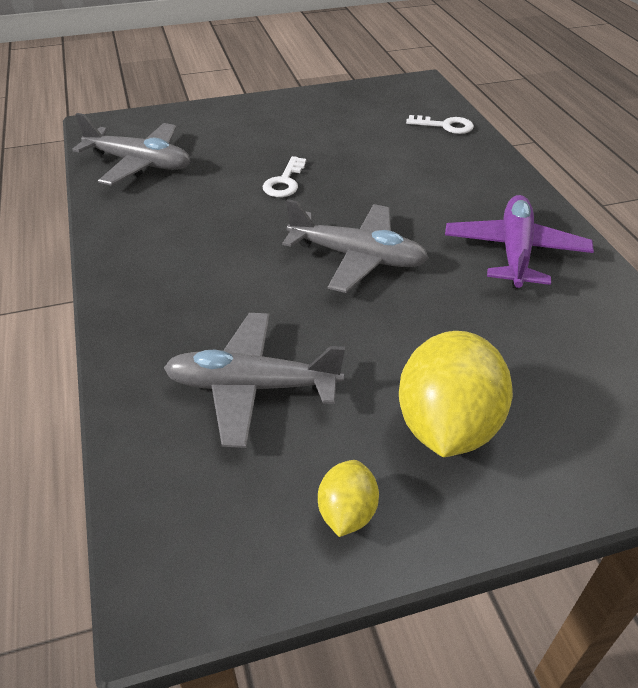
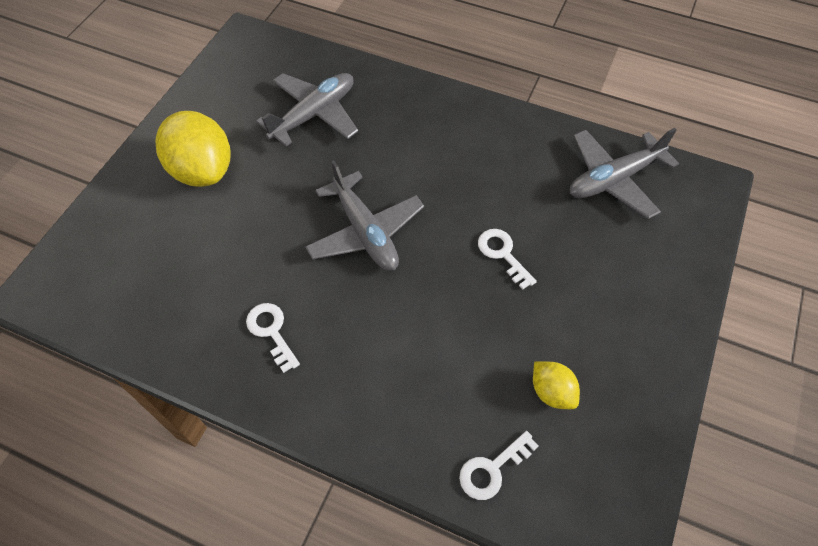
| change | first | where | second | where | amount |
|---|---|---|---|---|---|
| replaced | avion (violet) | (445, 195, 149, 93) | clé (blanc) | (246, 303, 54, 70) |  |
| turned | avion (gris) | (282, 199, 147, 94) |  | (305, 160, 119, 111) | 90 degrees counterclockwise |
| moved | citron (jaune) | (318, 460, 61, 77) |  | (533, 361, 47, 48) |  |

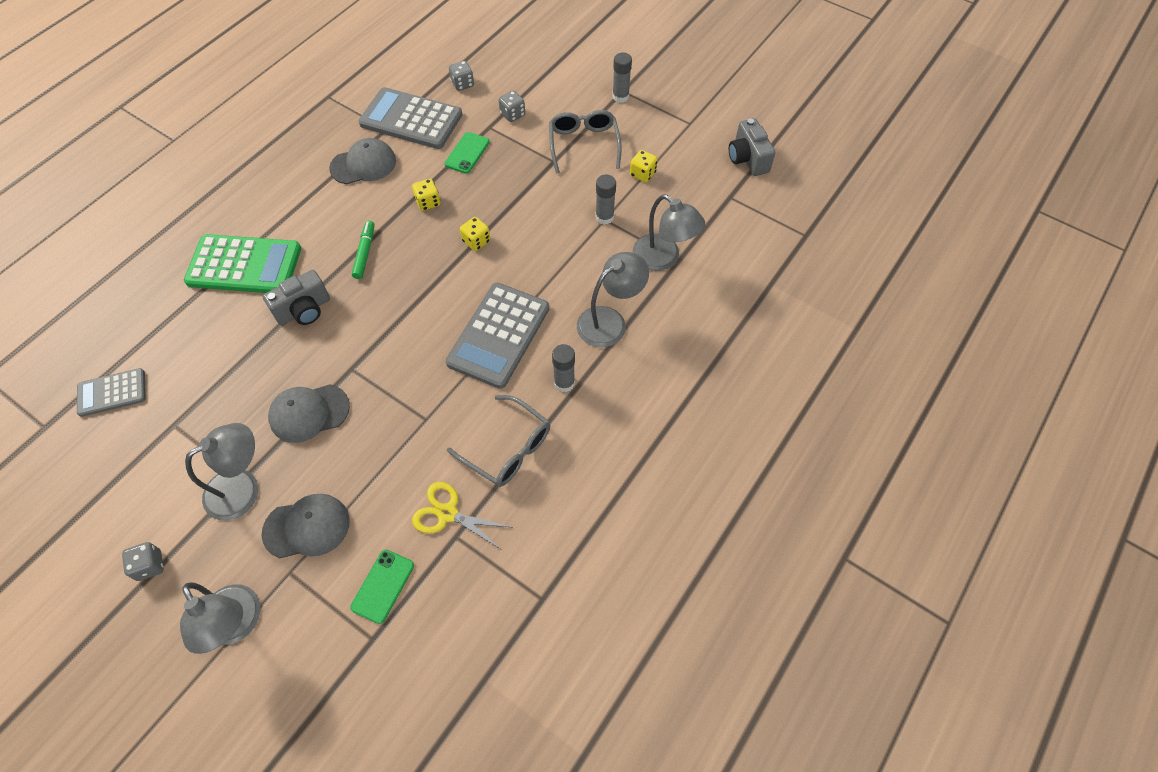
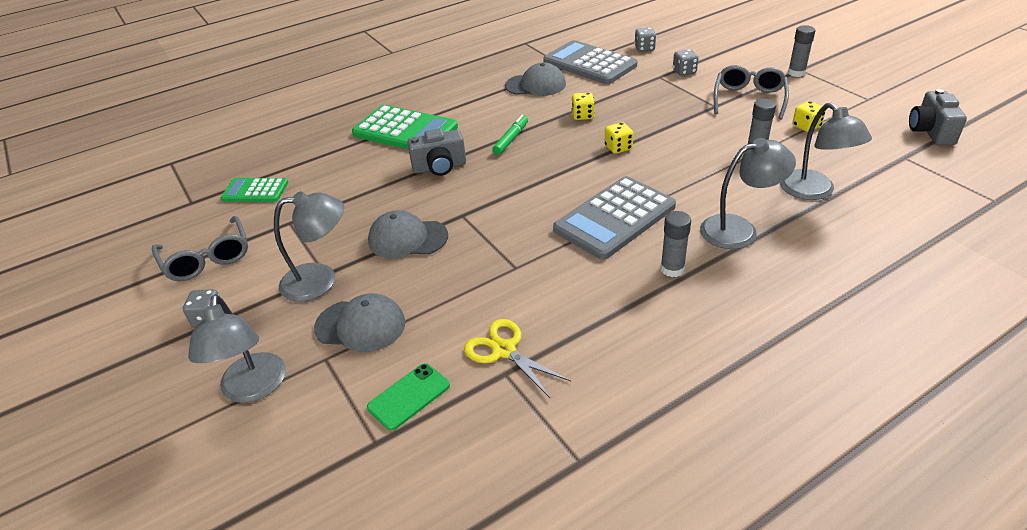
| change | first | where | second | where | amount |
|---|---|---|---|---|---|
| removed | téléphone (vert) | (445, 132, 45, 42) |  |  |  |
| recoloured | calculatrice (gris) | (77, 368, 69, 49) | calculatrice (vert) | (220, 178, 68, 24) |  |
| moved | lunettes (gris) | (447, 395, 103, 92) |  | (152, 216, 96, 65) |  |

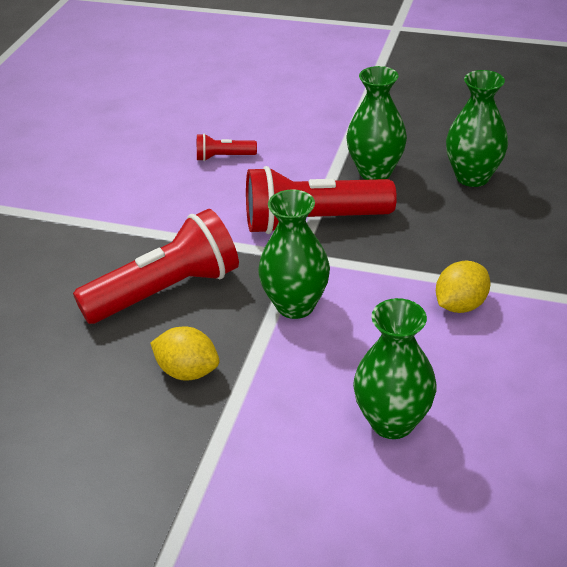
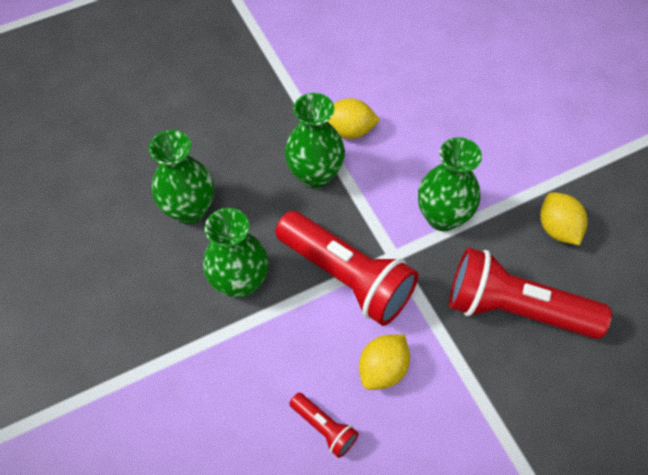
| change | first | where | second | where | amount |
|---|---|---|---|---|---|
| moved | vase (vert) | (353, 298, 83, 141) |  | (285, 93, 60, 95) |  |
| added |  |  | citron (jaune) | (359, 334, 51, 56) |  |

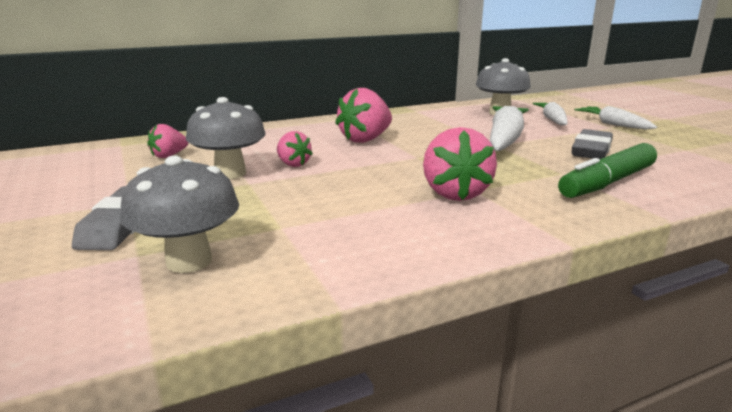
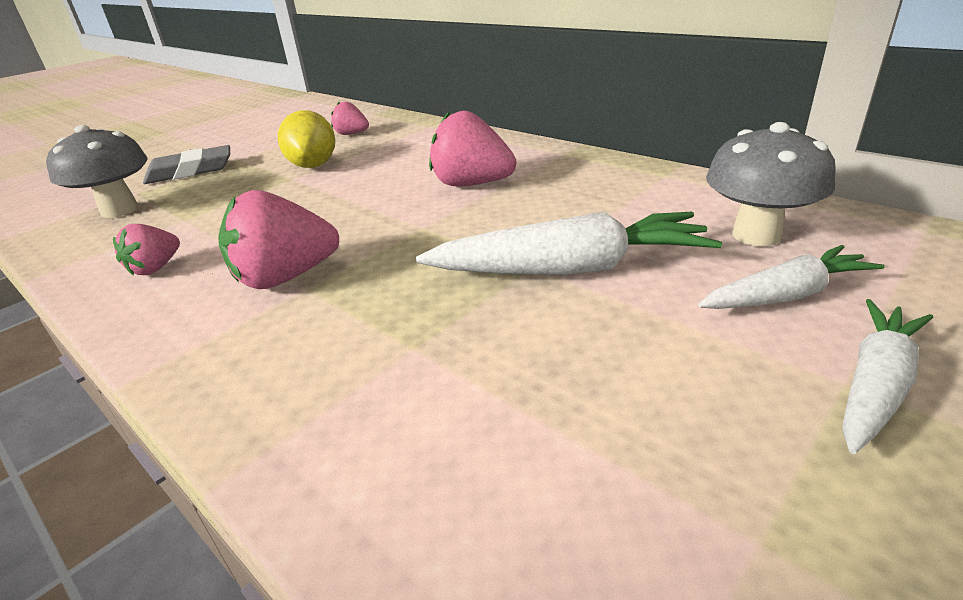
| change | first | where | second | where | amount |
|---|---|---|---|---|---|
| replaced | champignon (gris) | (186, 97, 80, 82) | citron (jaune) | (278, 110, 57, 58) |  |
| removed | gomme (gris) | (572, 129, 41, 30) |  |  |  |
| moved | fraise (rose) | (277, 131, 36, 36) |  | (113, 224, 67, 52) |  |
| removed | feutre (vert) | (558, 143, 99, 55) |  |  |  |

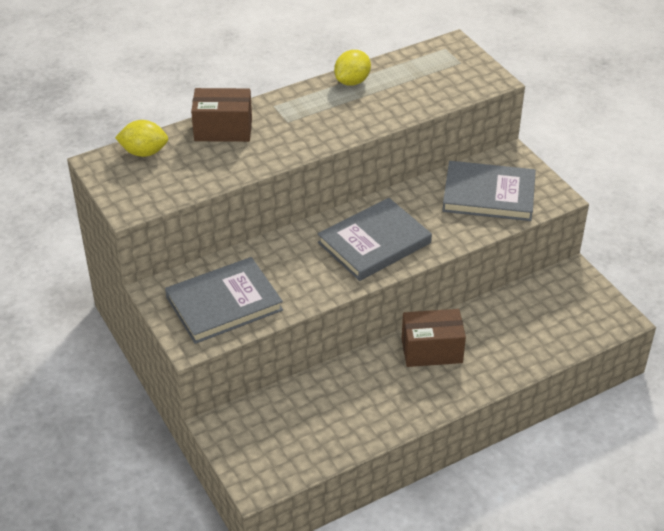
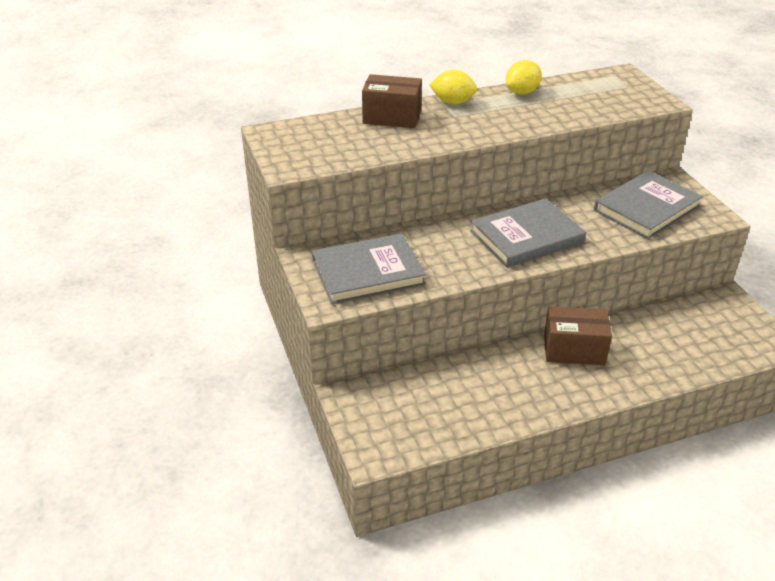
| change | first | where | second | where | amount |
|---|---|---|---|---|---|
| moved | citron (jaune) | (115, 120, 53, 37) |  | (429, 70, 49, 34) |  |
| turned | livre (gris) | (442, 161, 94, 60) |  | (594, 170, 109, 69) | 60 degrees counterclockwise |

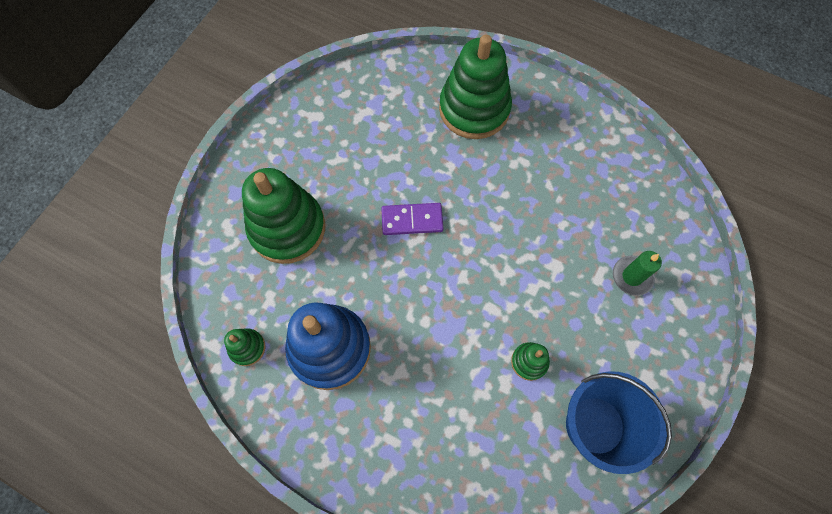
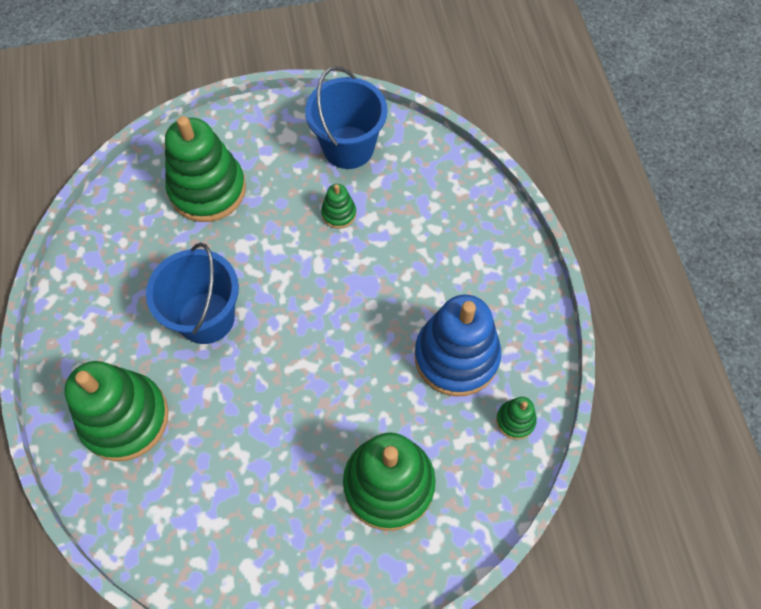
| change | first | where | second | where | amount |
|---|---|---|---|---|---|
| removed | domino (violet) | (381, 203, 62, 32) |  |  |  |
| replaced | bougie (vert) | (613, 251, 49, 45) | jouet à empiler (vert) | (165, 116, 81, 106) |  |
| added |  |  | seau (bleu) | (146, 243, 93, 101) |  |

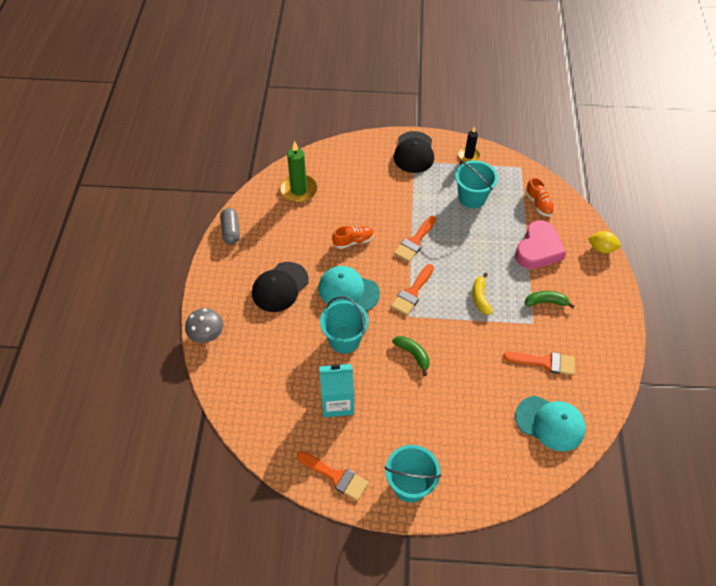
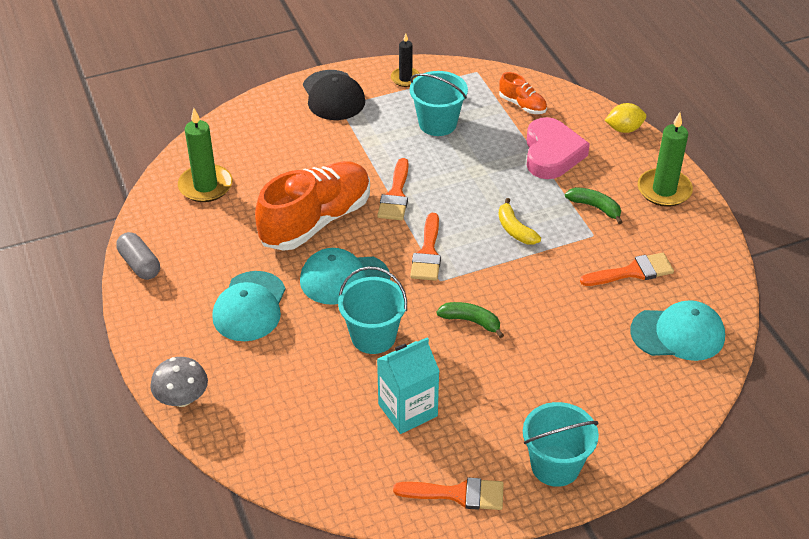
| change | first | where | second | where | amount |
|---|---|---|---|---|---|
| resized | chaussure (orange) | (332, 226, 42, 23) |  | (255, 161, 115, 90) | x2.23 |
| recoloured | casquette (noir) | (252, 262, 57, 50) | casquette (turquoise) | (212, 271, 74, 70) |  |
| turned | banane (vert) | (525, 291, 50, 17) |  | (565, 187, 57, 37) | 60 degrees clockwise |
| added |  |  | bougie (vert) | (638, 112, 55, 95) |  |

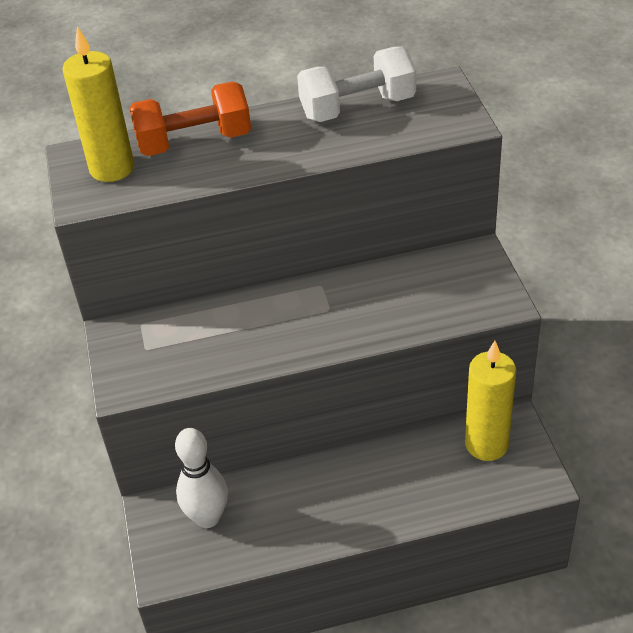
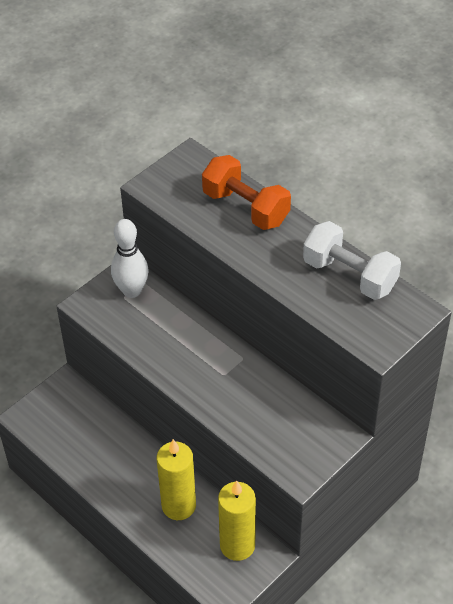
| change | first | where | second | where | amount |
|---|---|---|---|---|---|
| moved | bougie (jaune) | (62, 26, 73, 156) |  | (157, 439, 39, 81) |  |
| moved | quille (blanc) | (175, 428, 53, 100) |  | (111, 219, 38, 79) |  |

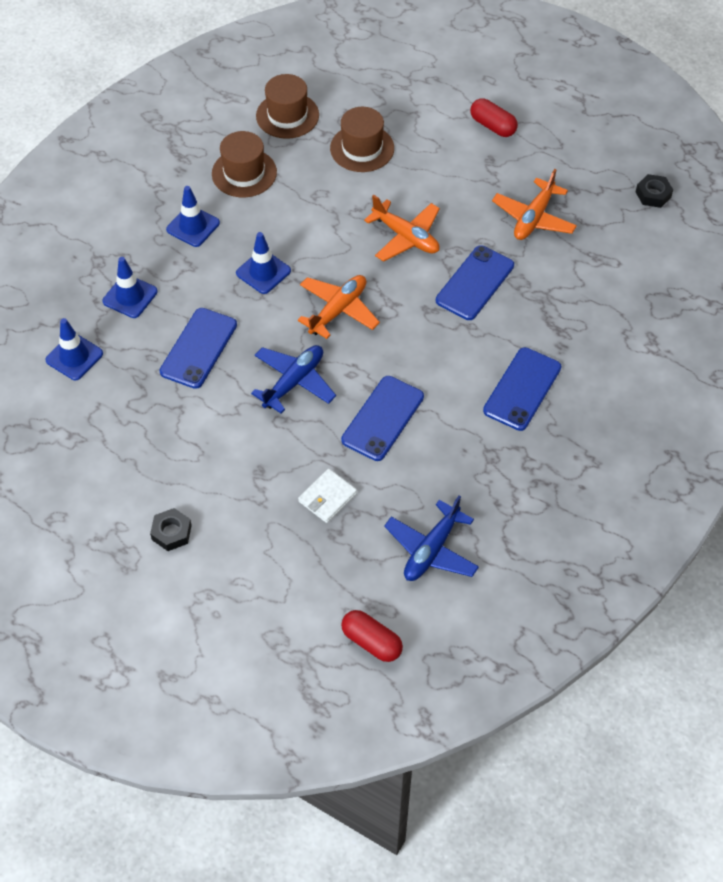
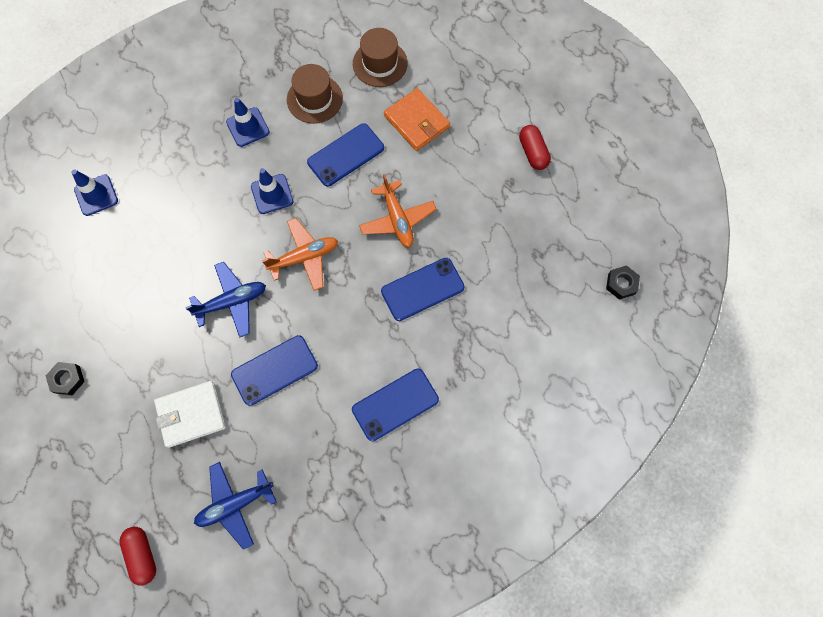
| change | first | where | second | where | amount |
|---|---|---|---|---|---|
| replaced | chapeau (marron) | (330, 107, 64, 65) | portefeuille (orange) | (384, 88, 66, 63) |  |
| removed | avion (orange) | (492, 169, 85, 71) |  |  |  |
| removed | cône de chantier (bleu) | (102, 257, 56, 61) |  |  |  |
| moved | téléphone (bleu) | (160, 308, 77, 81) |  | (307, 123, 77, 64) |  |
| resized | portefeuille (blanc) | (298, 469, 59, 54) |  | (154, 381, 72, 67) | x1.52 |

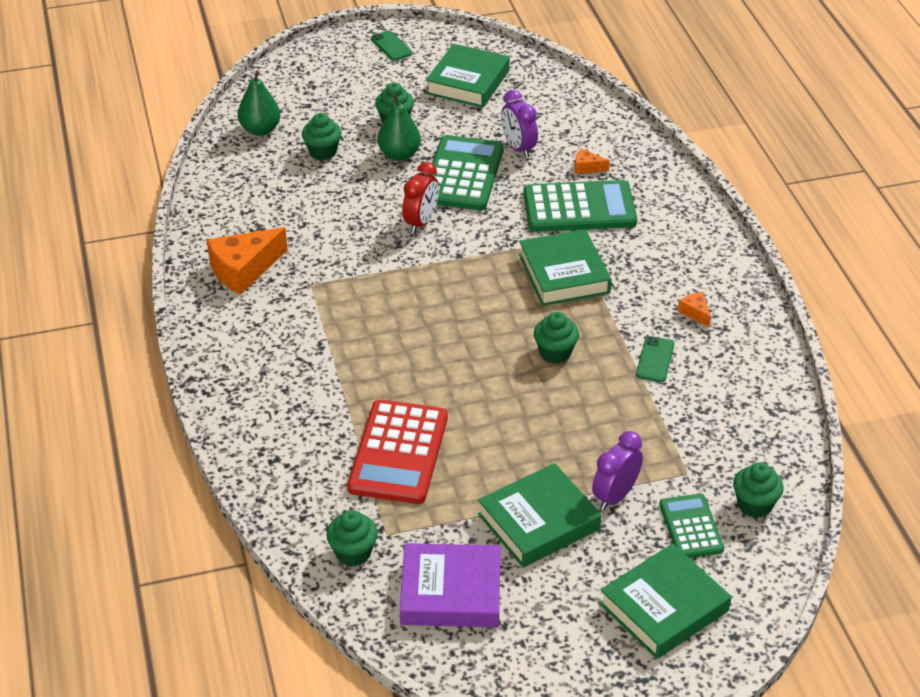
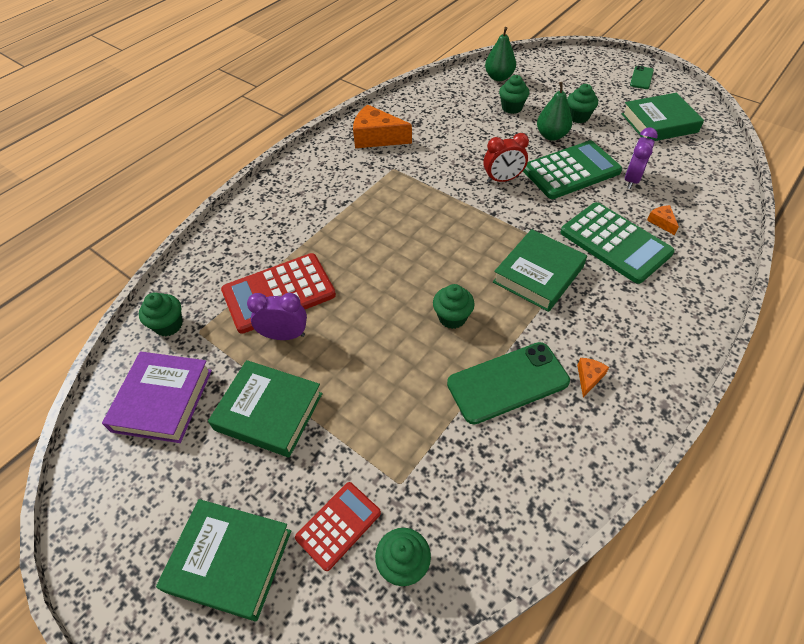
| change | first | where | second | where | amount |
|---|---|---|---|---|---|
| resized | téléphone (vert) | (636, 336, 38, 46) |  | (447, 342, 123, 82) | x1.97 |
| moved | réveil (violet) | (592, 431, 51, 79) |  | (247, 293, 60, 47) |  |
| recoloured | calculatrice (vert) | (659, 494, 65, 64) | calculatrice (rouge) | (295, 482, 86, 89) |  |
| turned | livre (violet) | (400, 543, 101, 84) |  | (102, 351, 110, 92) | 45 degrees clockwise |

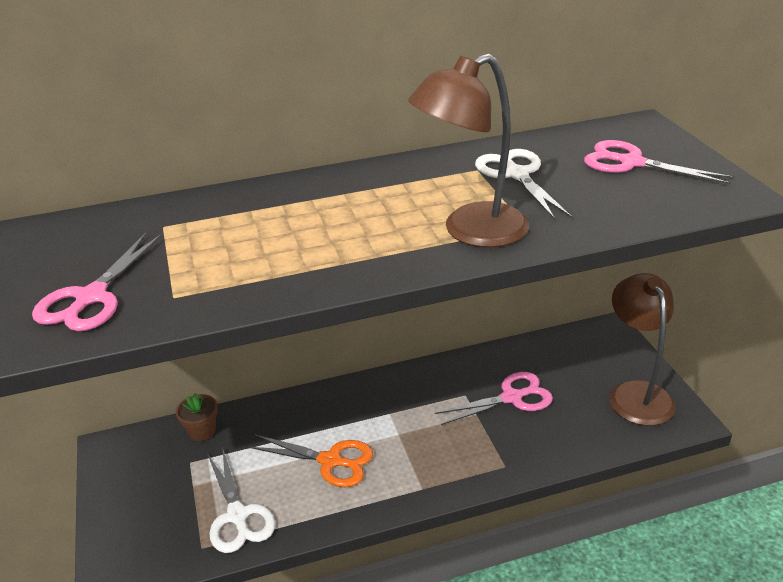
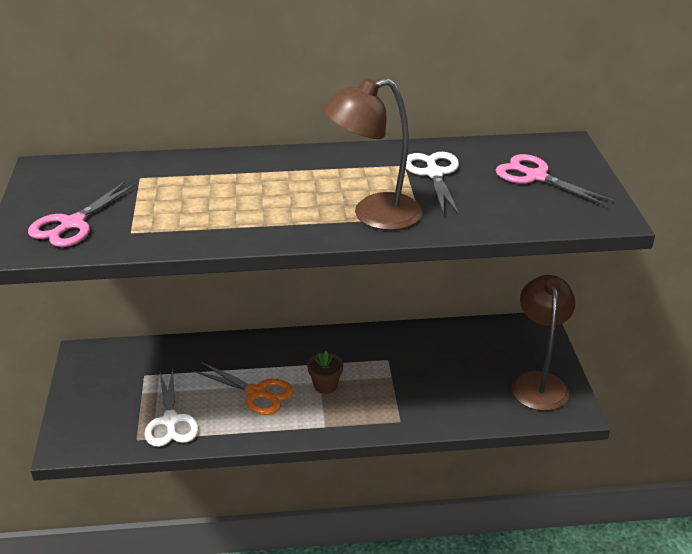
| change | first | where | second | where | amount |
|---|---|---|---|---|---|
| removed | ciseaux (rose) | (435, 372, 118, 53) |  |  |  |
| moved | pot de fleurs (marron) | (176, 393, 42, 48) |  | (307, 351, 36, 43) |  |

